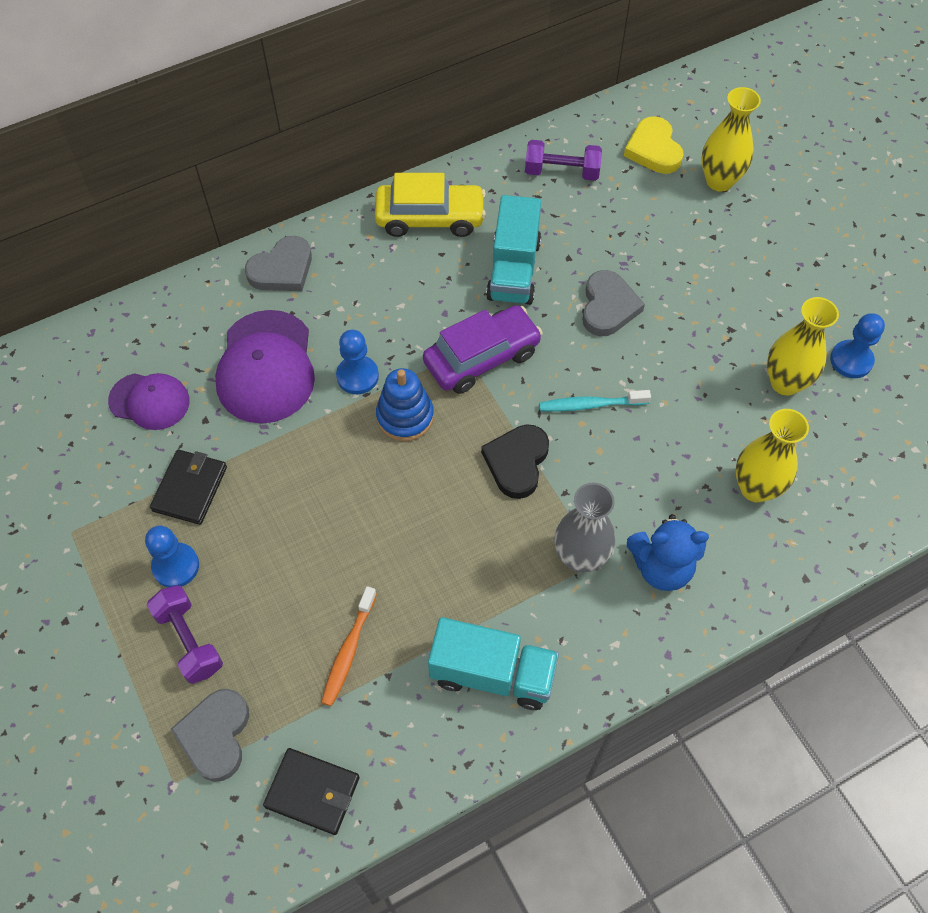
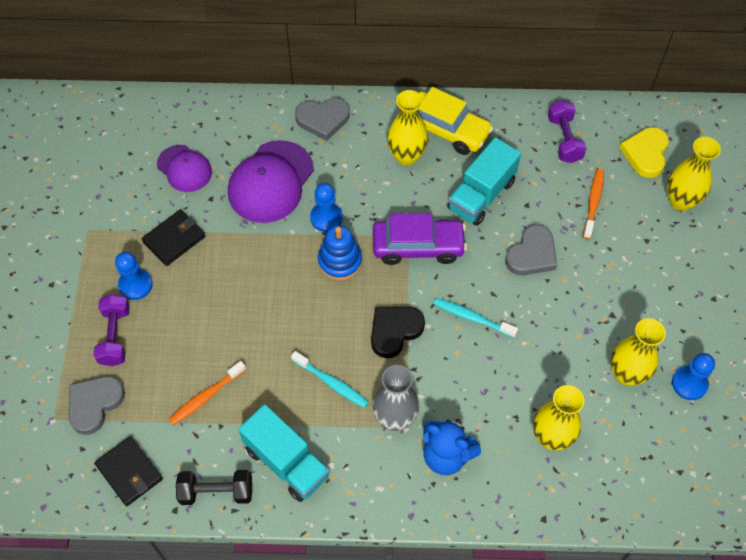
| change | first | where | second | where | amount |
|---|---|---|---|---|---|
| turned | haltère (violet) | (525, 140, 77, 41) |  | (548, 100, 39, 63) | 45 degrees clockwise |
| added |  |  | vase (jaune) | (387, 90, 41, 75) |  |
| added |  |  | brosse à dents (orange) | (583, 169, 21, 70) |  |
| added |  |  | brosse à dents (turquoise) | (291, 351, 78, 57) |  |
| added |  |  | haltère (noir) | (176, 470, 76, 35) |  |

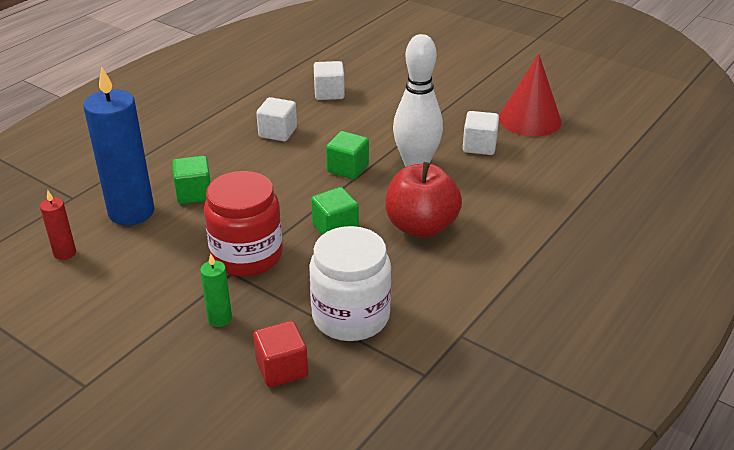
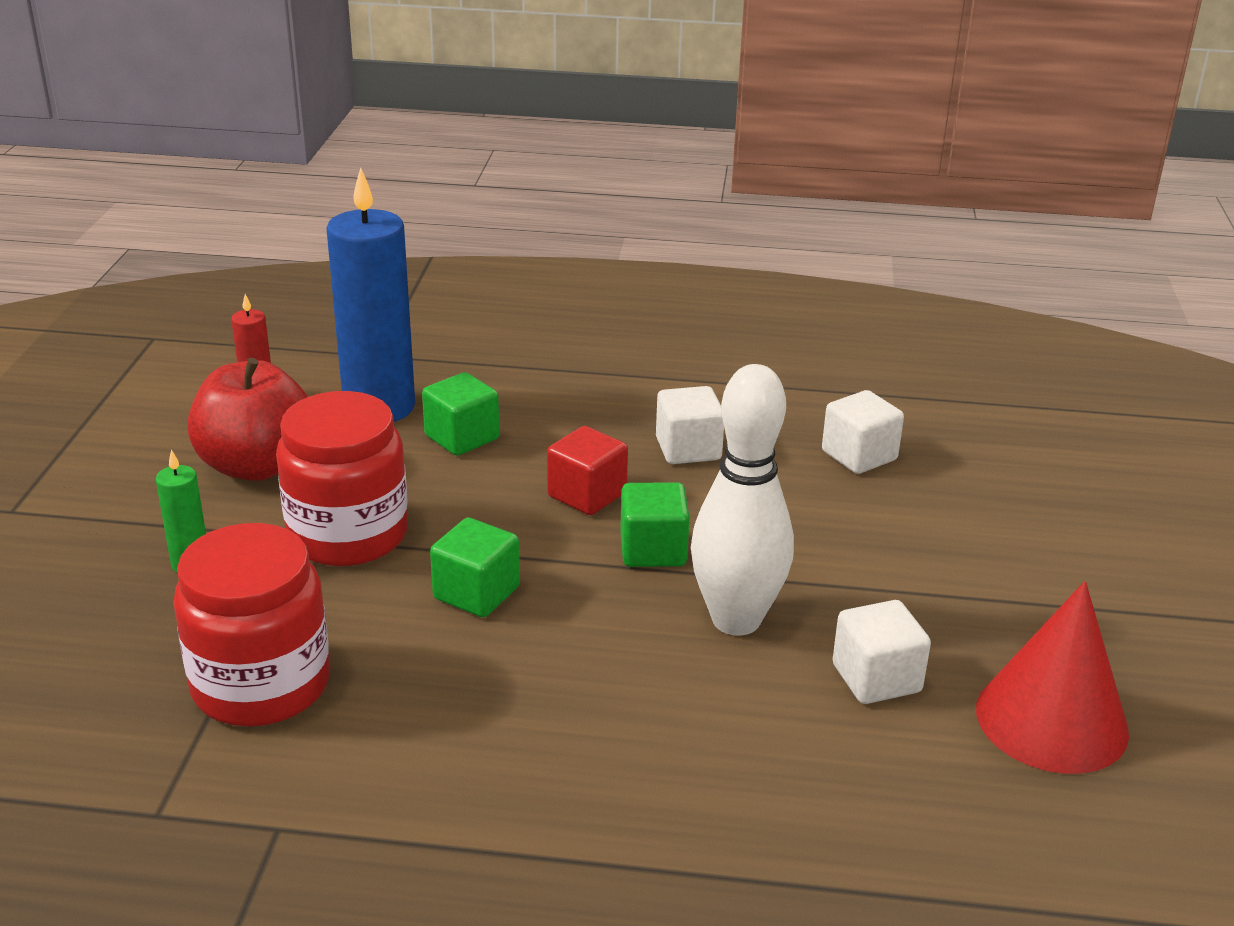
| change | first | where | second | where | amount |
|---|---|---|---|---|---|
| moved | pomme (rouge) | (386, 162, 76, 76) |  | (188, 358, 120, 123) |  |
| recoloured | bocal (blanc) | (309, 226, 82, 115) | bocal (rouge) | (173, 523, 157, 203) |  |
| moved | cube (rouge) | (253, 321, 55, 66) |  | (547, 426, 81, 89) |  |

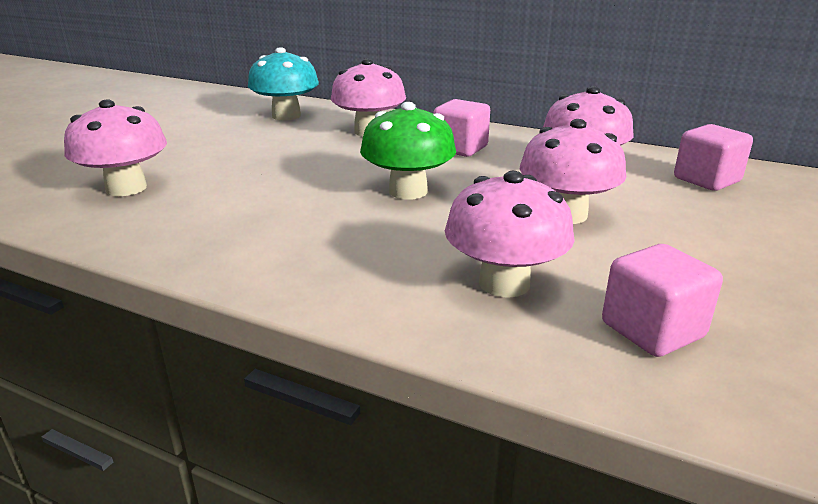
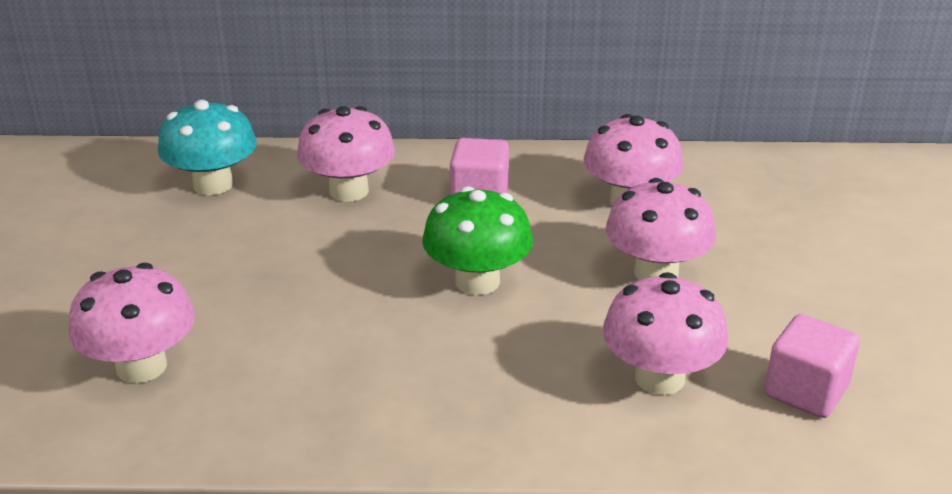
| change | first | where | second | where | amount |
|---|---|---|---|---|---|
| removed | cube (rose) | (674, 124, 79, 67) |  |  |  |

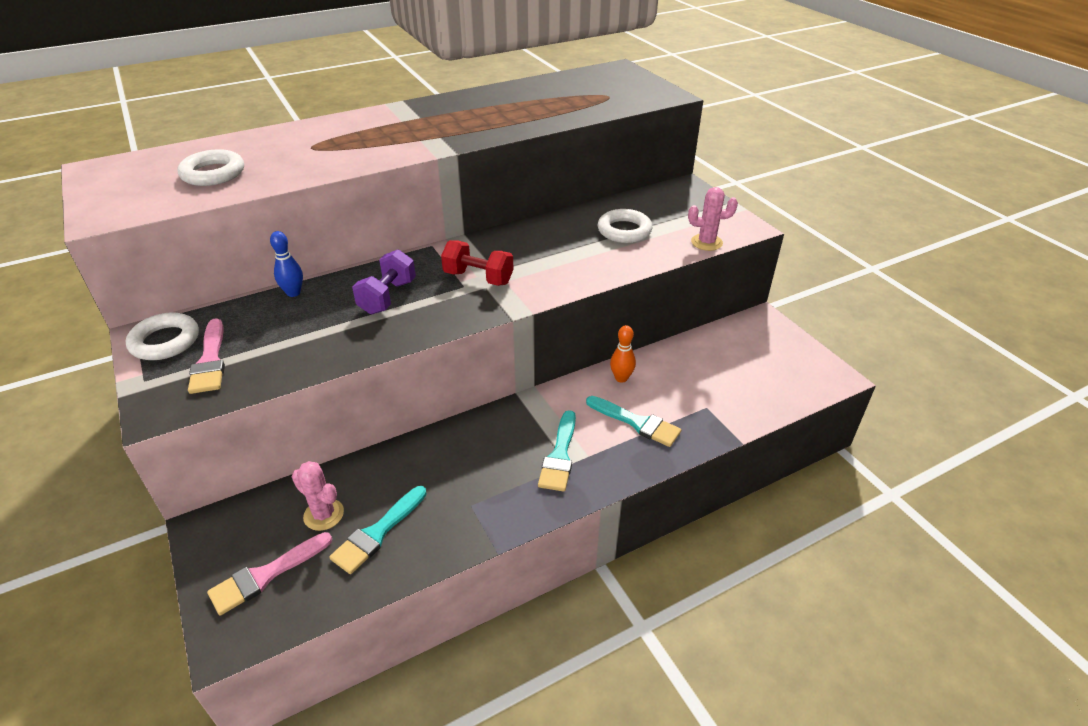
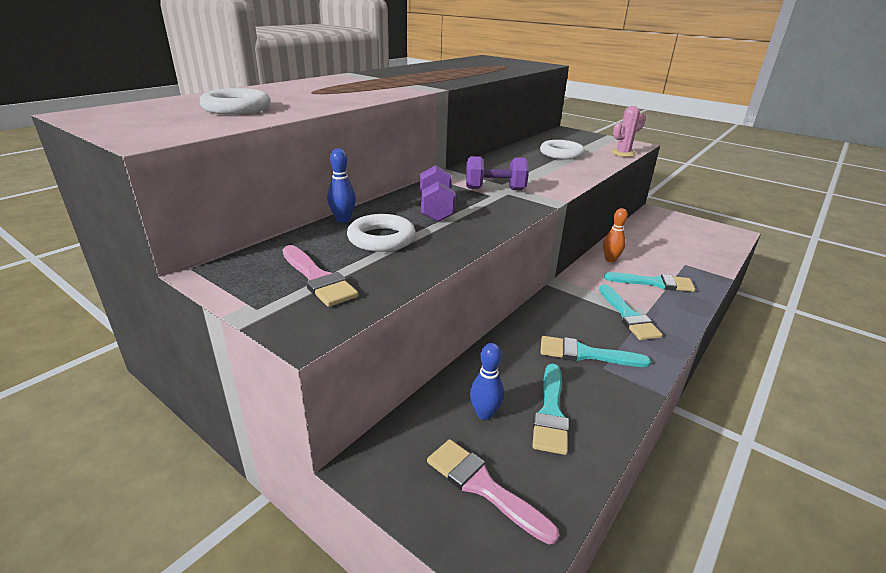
| change | first | where | second | where | amount |
|---|---|---|---|---|---|
| recoloured | haltère (rouge) | (441, 240, 73, 46) | haltère (violet) | (466, 156, 63, 34) |  |
| moved | anneau (blanc) | (126, 312, 73, 48) |  | (347, 214, 69, 38) |  |
| replaced | cactus (rose) | (292, 461, 52, 70) | quille (bleu) | (470, 343, 34, 77) |  |
| turned | pinceau (rose) | (207, 532, 125, 84) |  | (427, 439, 132, 105) | 105 degrees clockwise |
| added |  |  | pinceau (turquoise) | (540, 336, 111, 31) |  |

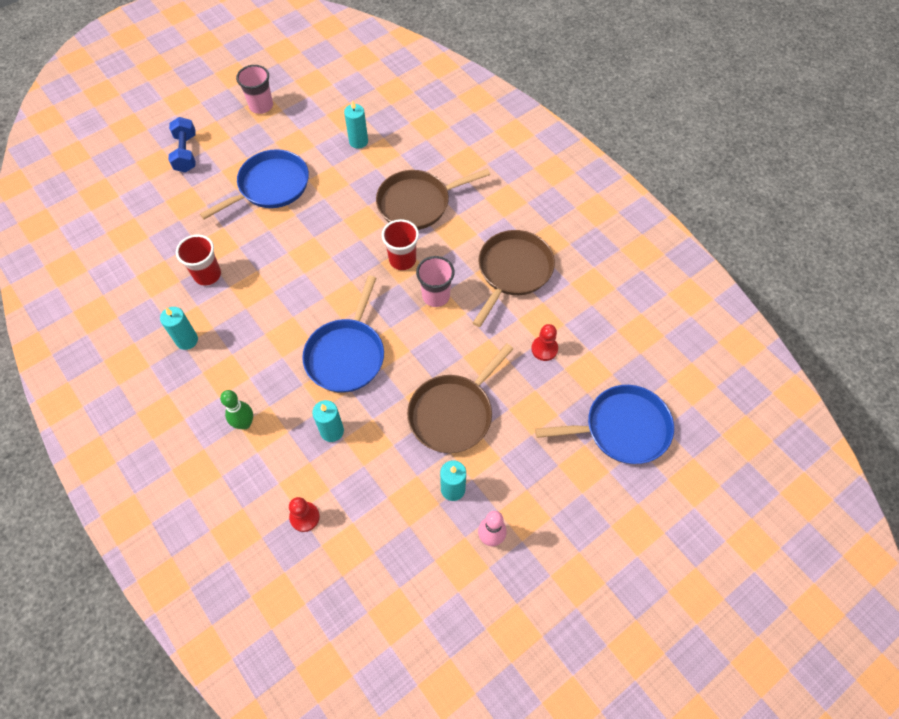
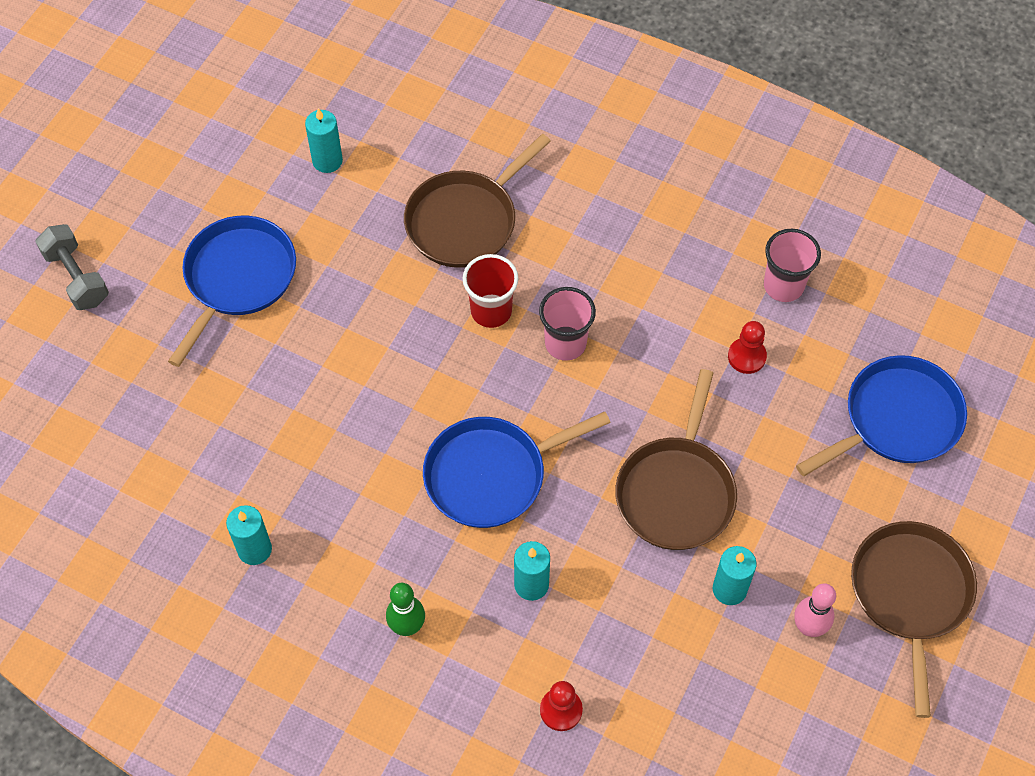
| change | first | where | second | where | amount |
|---|---|---|---|---|---|
| moved | gobelet (rose) | (236, 65, 37, 49) |  | (764, 229, 57, 73) |  |
| recoloured | haltère (bleu) | (169, 117, 26, 56) | haltère (gris) | (35, 224, 74, 86) |  |
| moved | poêle (marron) | (473, 230, 82, 97) |  | (851, 521, 126, 197) |  |
| removed | gobelet (rouge) | (176, 235, 45, 51) |  |  |  |
| turned | poêle (bleu) | (302, 276, 82, 117) |  | (423, 411, 188, 117) | 75 degrees clockwise |

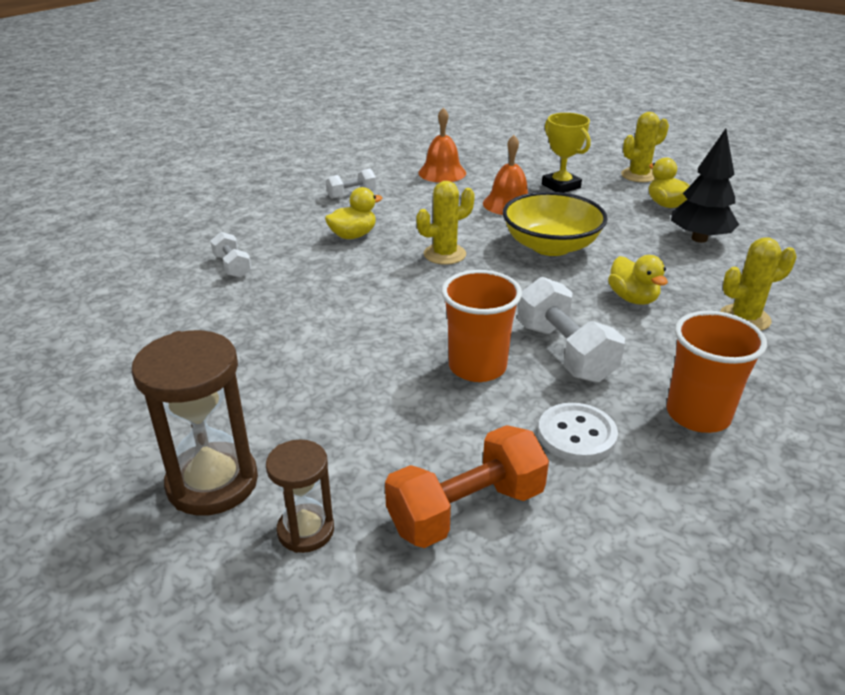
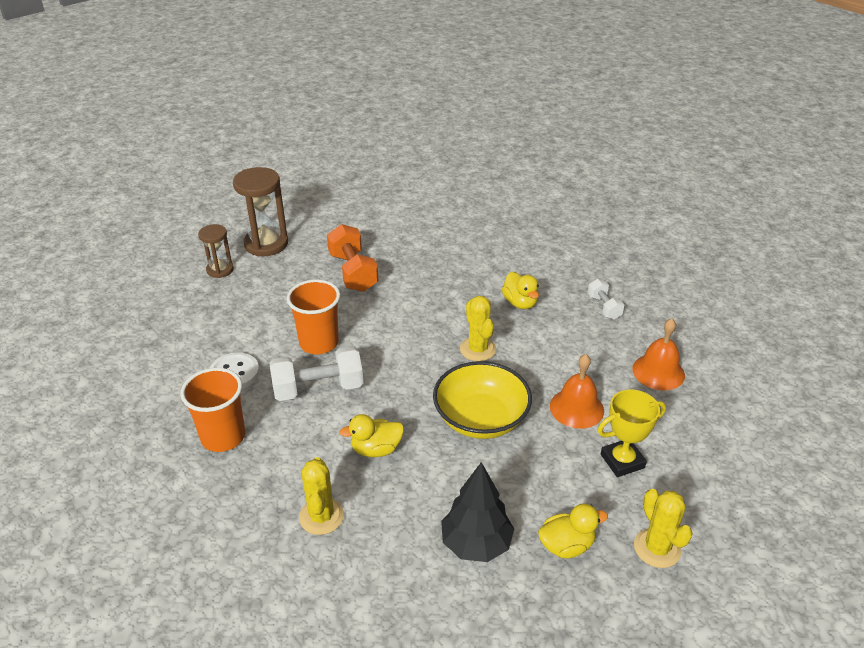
| change | first | where | second | where | amount |
|---|---|---|---|---|---|
| removed | haltère (blanc) | (210, 232, 42, 46) |  |  |  |
| moved | haltère (orange) | (385, 425, 164, 123) |  | (327, 224, 51, 68) |  |

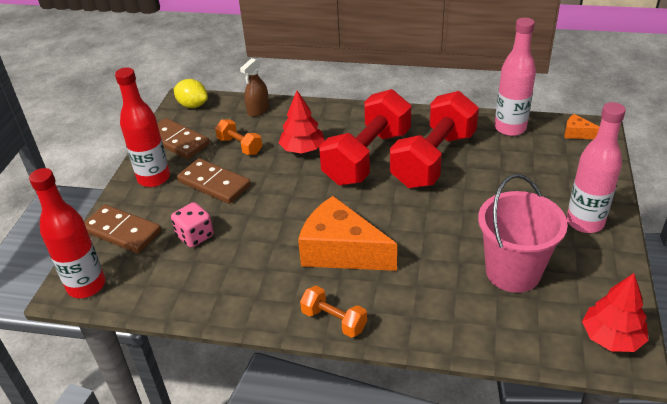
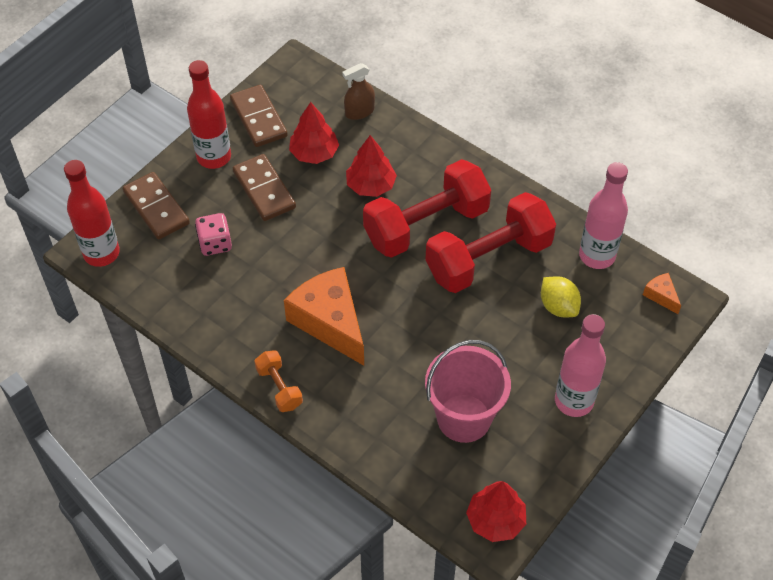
| change | first | where | second | where | amount |
|---|---|---|---|---|---|
| moved | citron (jaune) | (174, 79, 34, 29) |  | (541, 276, 40, 41) |  |
| replaced | haltère (orange) | (215, 119, 47, 36) | arbre (rouge) | (289, 102, 50, 62) |  |

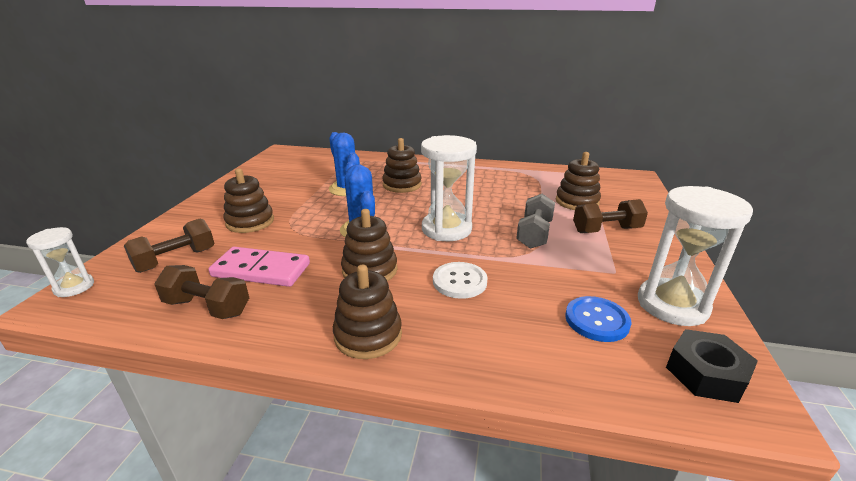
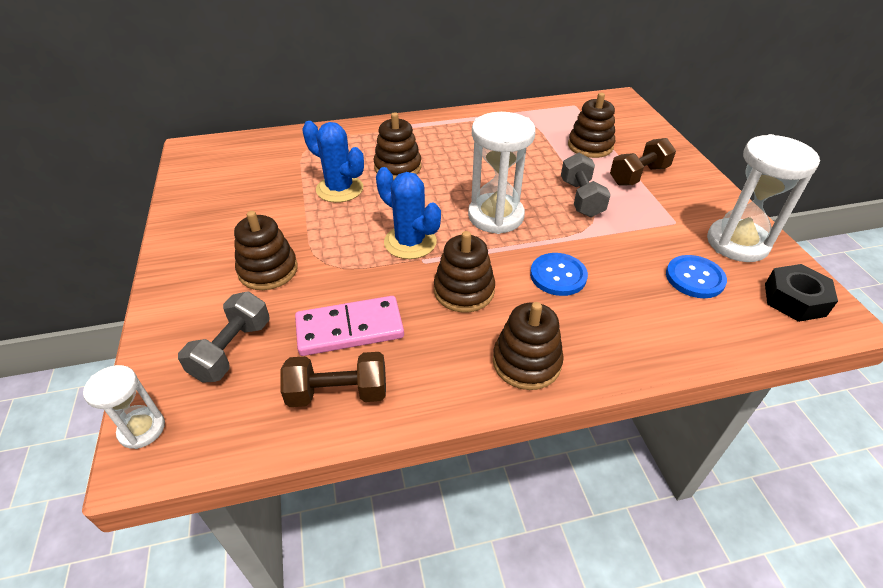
| change | first | where | second | where | amount |
|---|---|---|---|---|---|
| recoloured | haltère (marron) | (124, 219, 91, 54) | haltère (gris) | (178, 291, 92, 92) |  |
| recoloured | bouton (blanc) | (433, 262, 55, 37) | bouton (bleu) | (530, 253, 58, 43) |  |

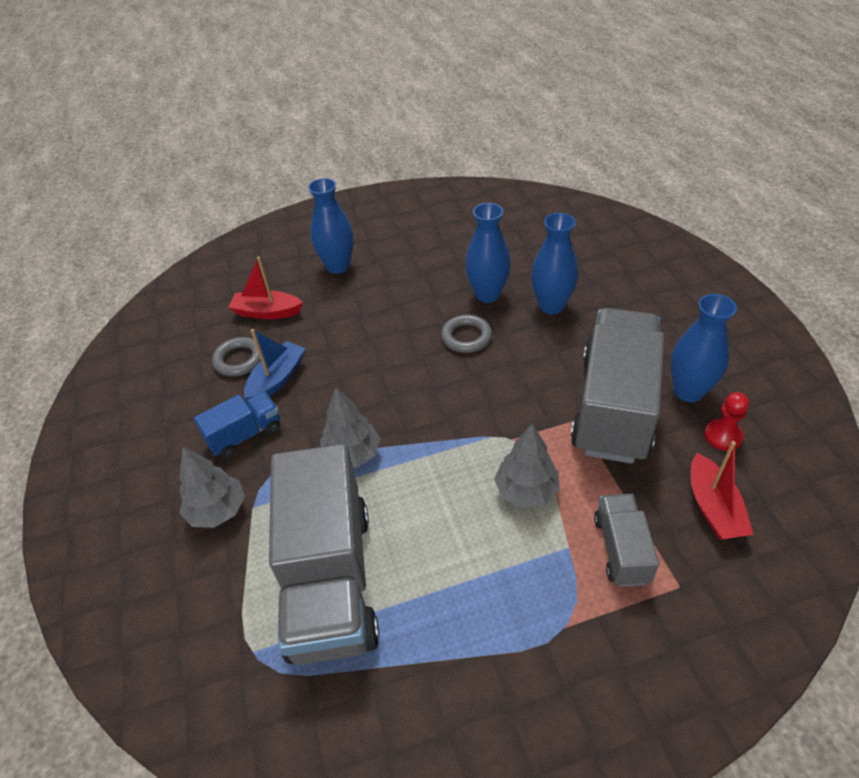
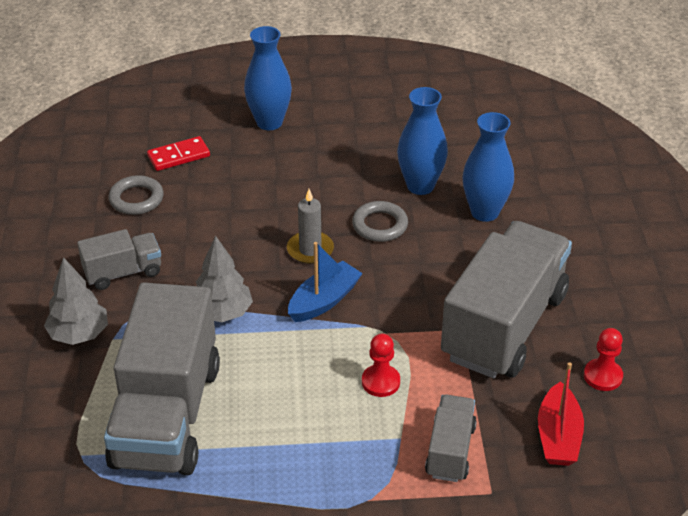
| change | first | where | second | where | amount |
|---|---|---|---|---|---|
| replaced | bateau (rouge) | (228, 256, 75, 63) | domino (rouge) | (147, 136, 63, 35) |  |
| removed | vase (bleu) | (670, 294, 67, 108) |  |  |  |
| moved | bateau (bleu) | (244, 329, 62, 70) |  | (288, 242, 75, 80) |  |
| recoloured | camion (bleu) | (194, 392, 86, 66) | camion (gris) | (77, 229, 84, 61) |  |
| replaced | arbre (gris) | (494, 424, 66, 84) | pion (rouge) | (362, 334, 38, 63) |  |
| added |  |  | bougie (gris) | (287, 189, 47, 75) |  |

